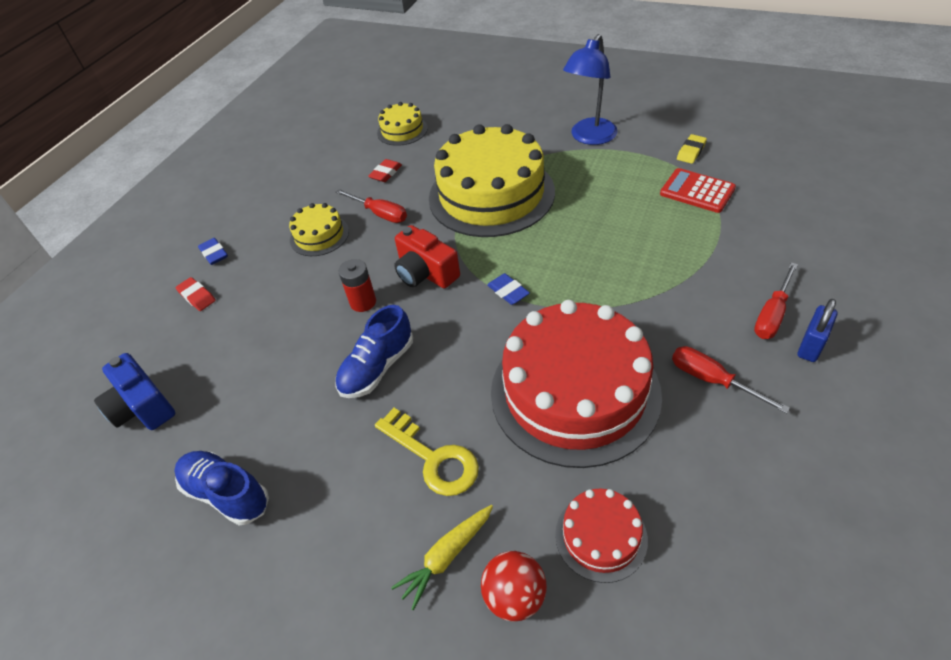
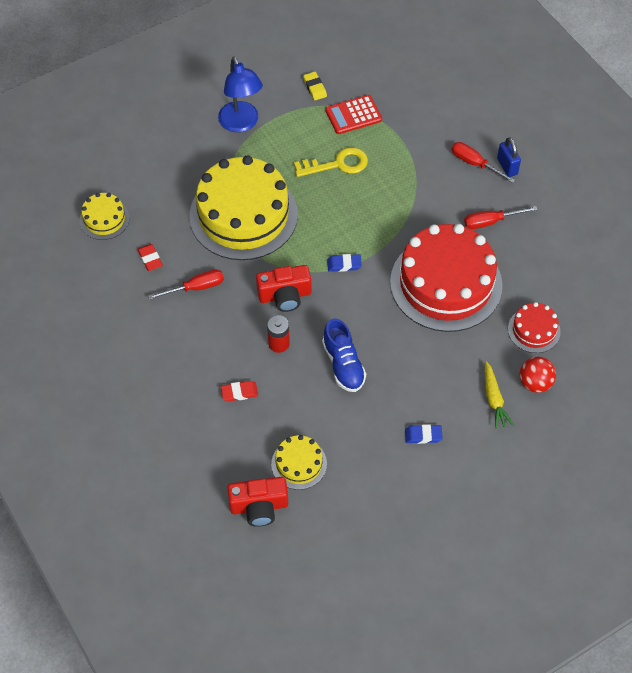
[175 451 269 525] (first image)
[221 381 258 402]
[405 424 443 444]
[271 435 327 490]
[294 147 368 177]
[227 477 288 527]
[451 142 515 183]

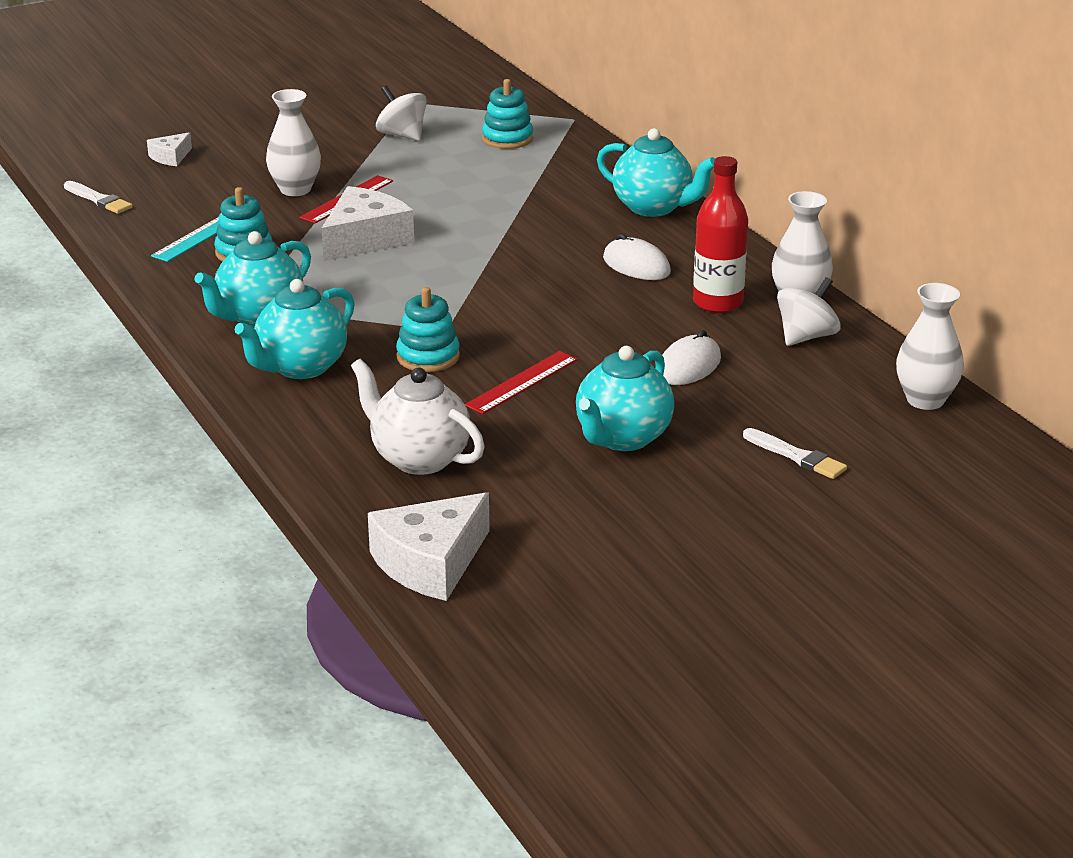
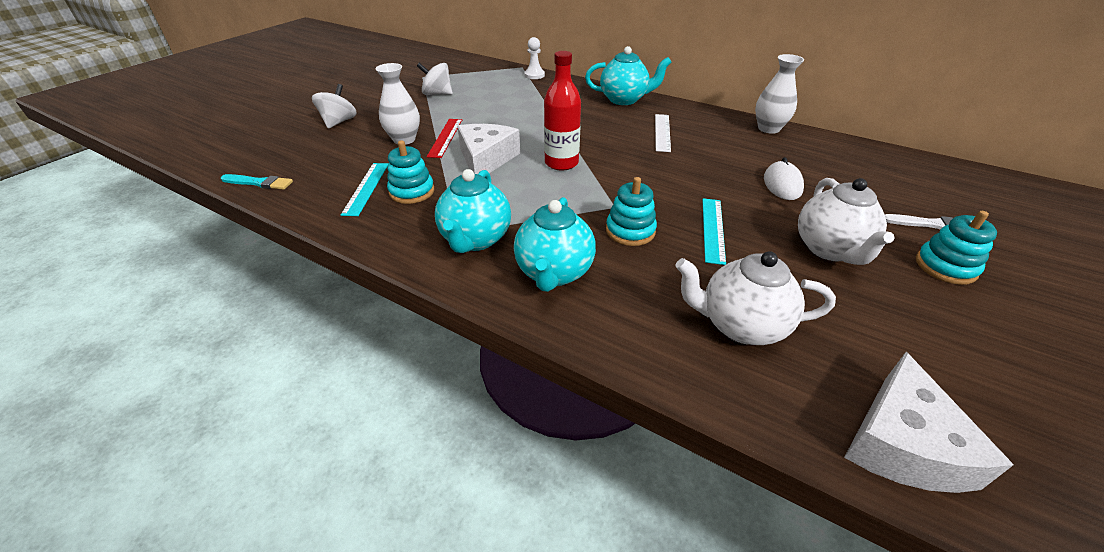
[147 132 192 166] (first image)
[896 283 964 410] (first image)
[524 37 545 79]
[916 211 997 285]
[544 51 581 171]
[312 84 357 129]
[655 114 671 152]
[221 174 293 190]
[702 198 726 265]
[798 178 895 265]

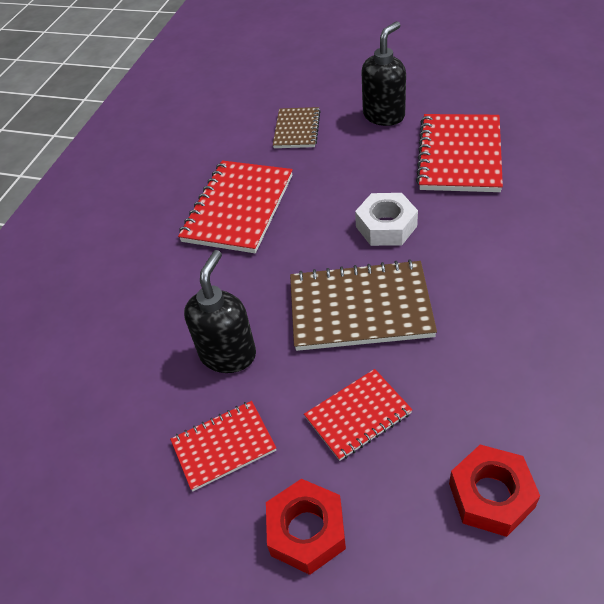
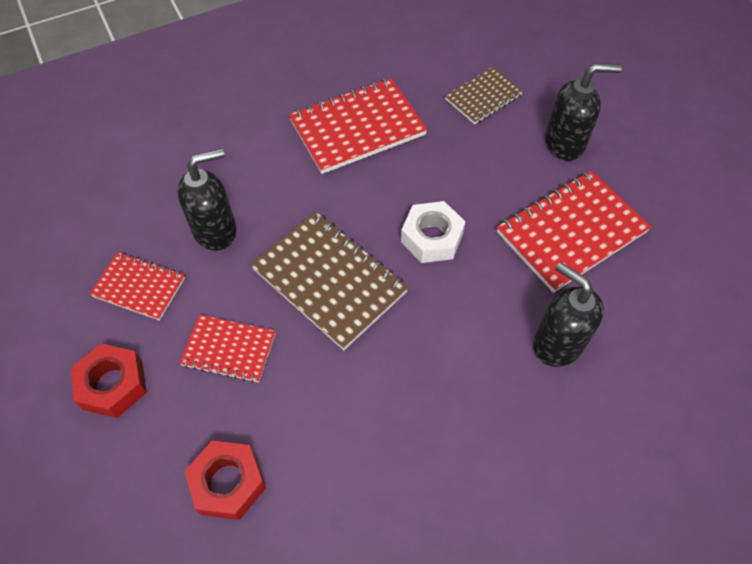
[533 262 604 367]

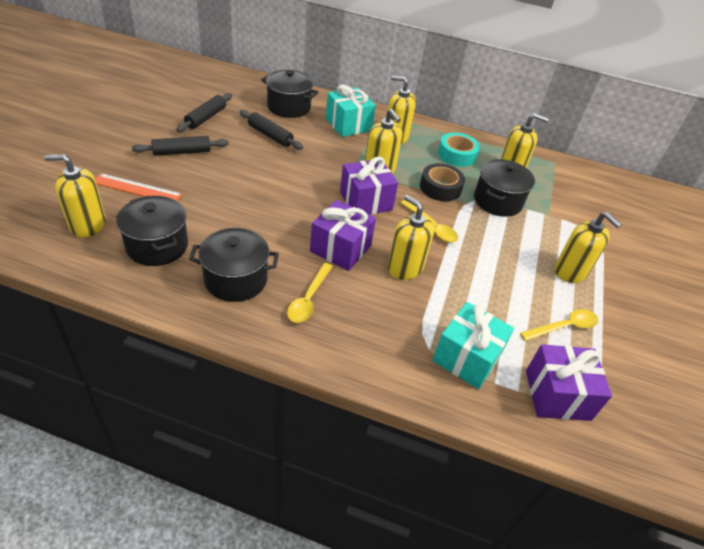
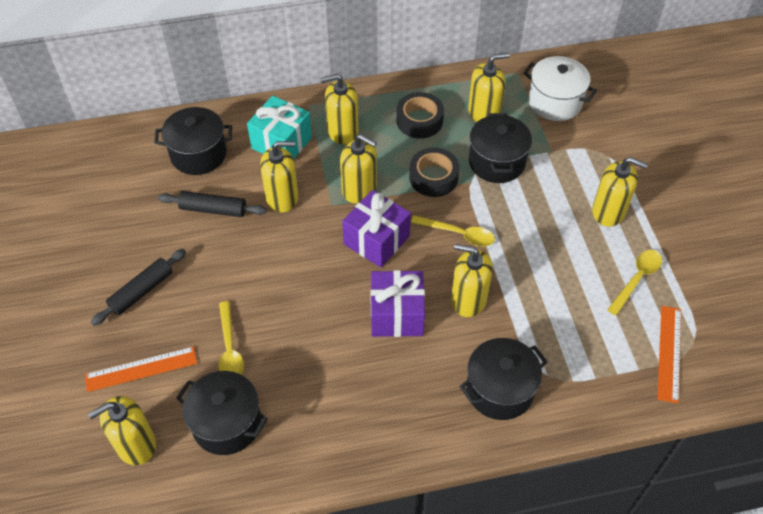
[176 93 232 132] (first image)
[432 302 514 389] (first image)
[260 141 298 213]
[523 56 597 121]
[459 338 548 420]
[219 301 244 375]
[657 306 681 404]
[396 92 444 139]

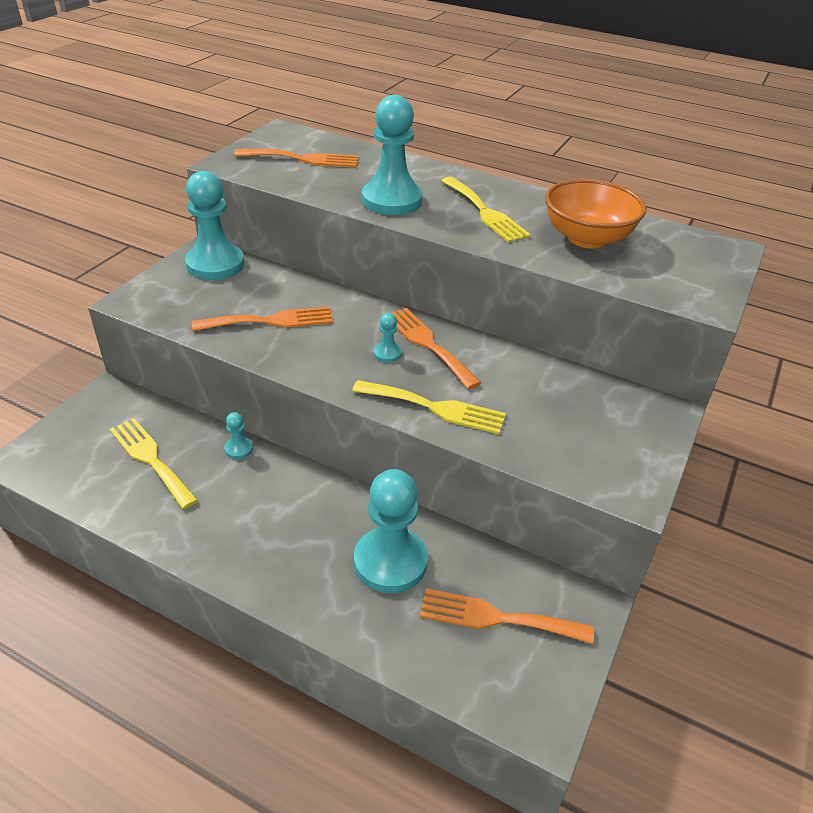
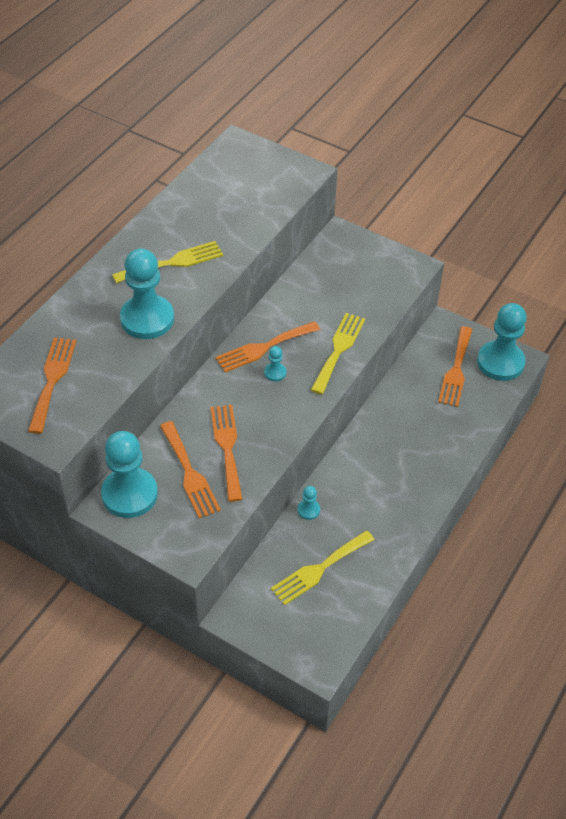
[545 179 646 248] (first image)
[160 421 221 518]
[477 303 527 381]

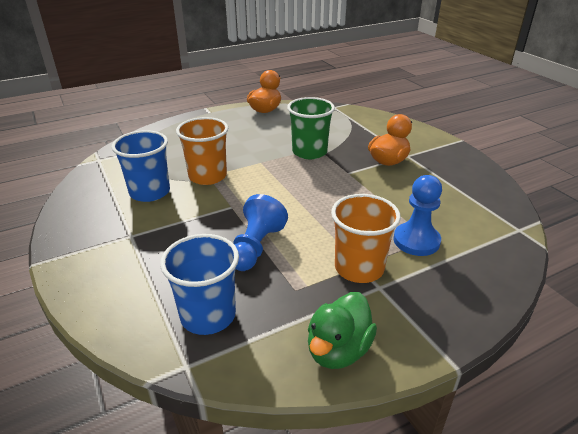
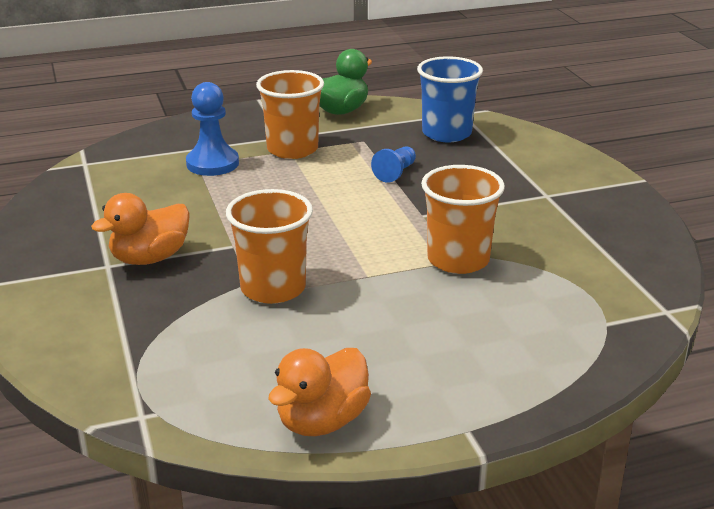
[112 130 170 202] (first image)
[226 189 313 304]
[371 147 416 183]

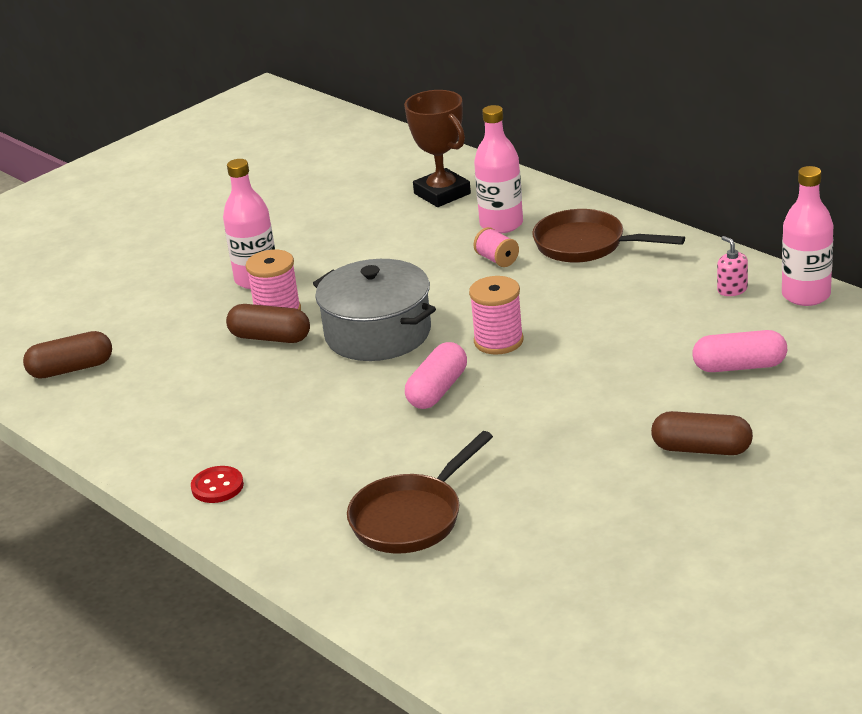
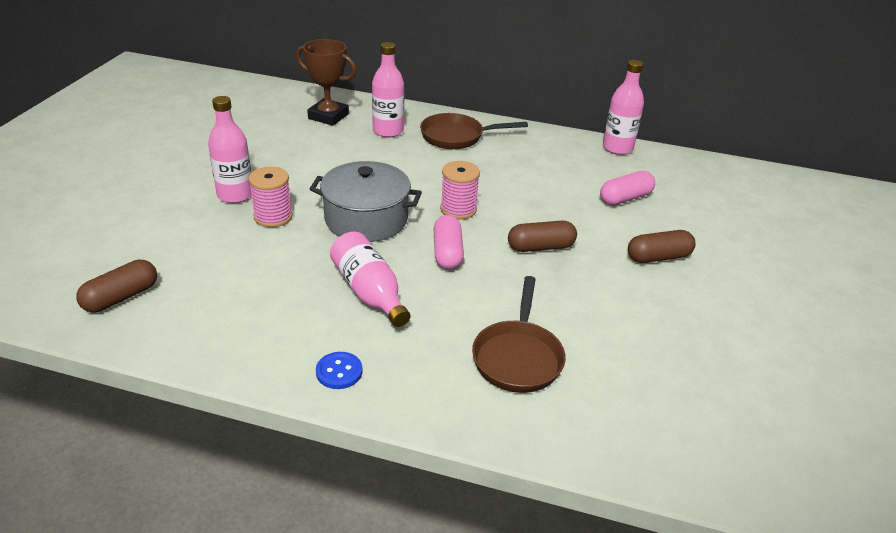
[473 227 519 267] (first image)
[717 236 748 296] (first image)
[330 232 410 327]
[508 221 577 252]
[316 352 363 389]

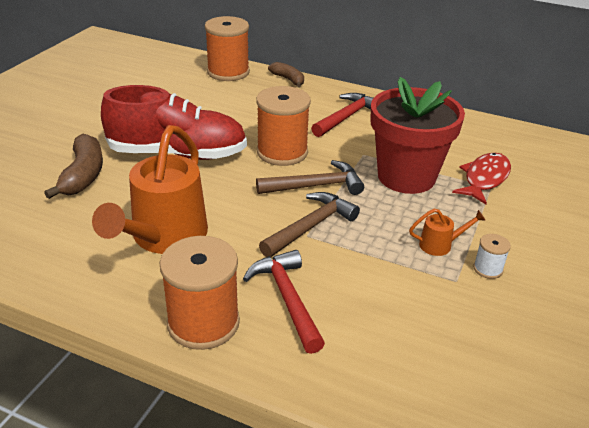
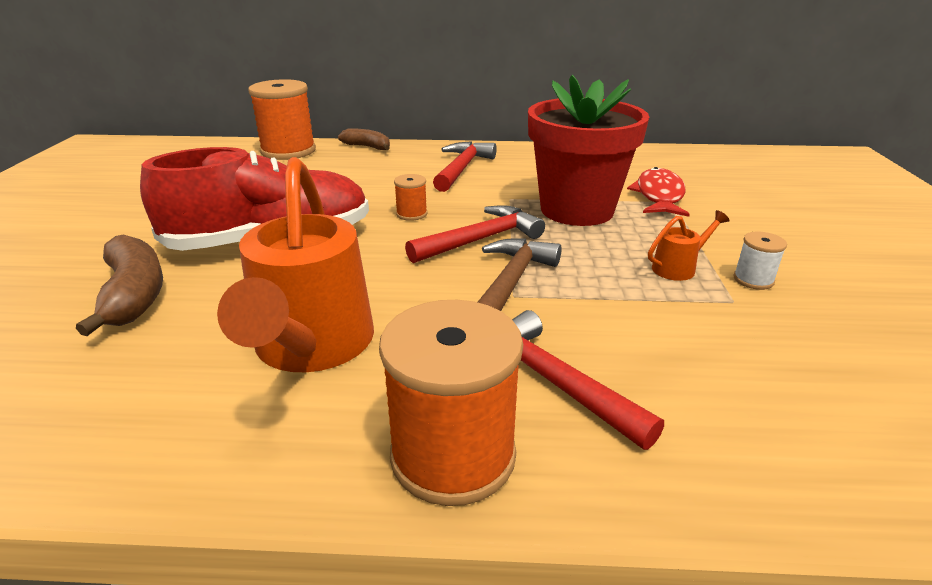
[405 205 545 263]
[394 174 427 221]

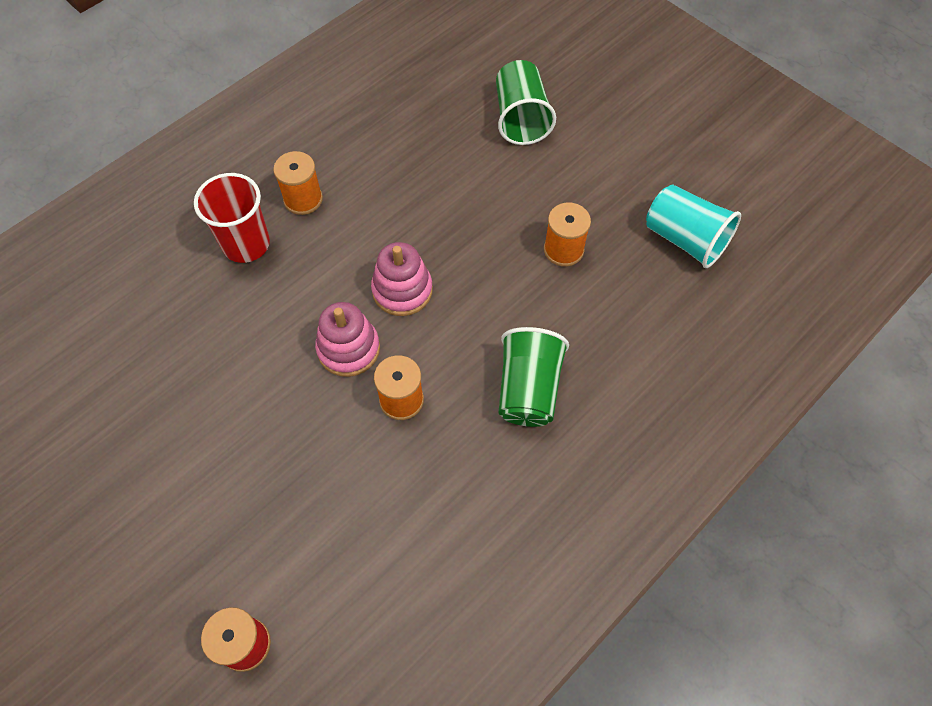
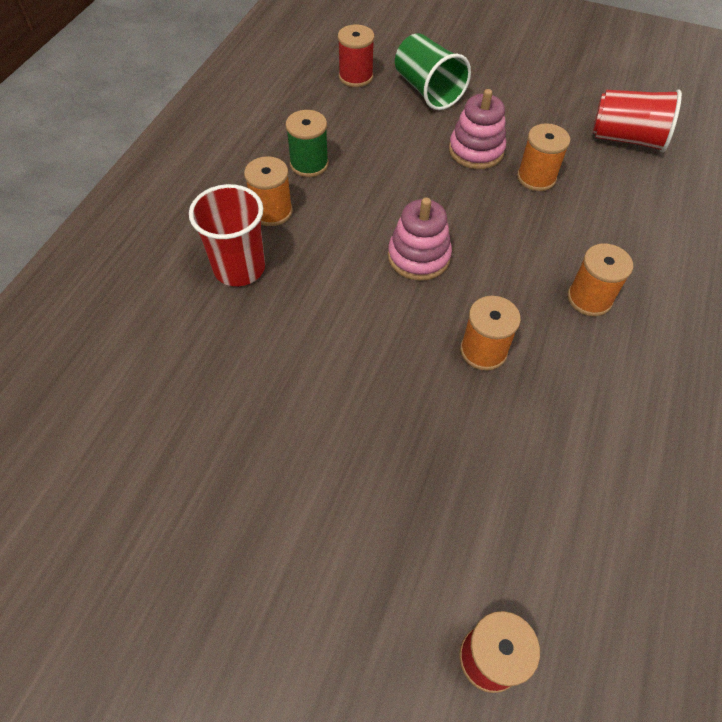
[286 110 329 177]
[338 24 374 87]
[449 89 506 169]
[567 244 633 316]
[593 90 682 152]

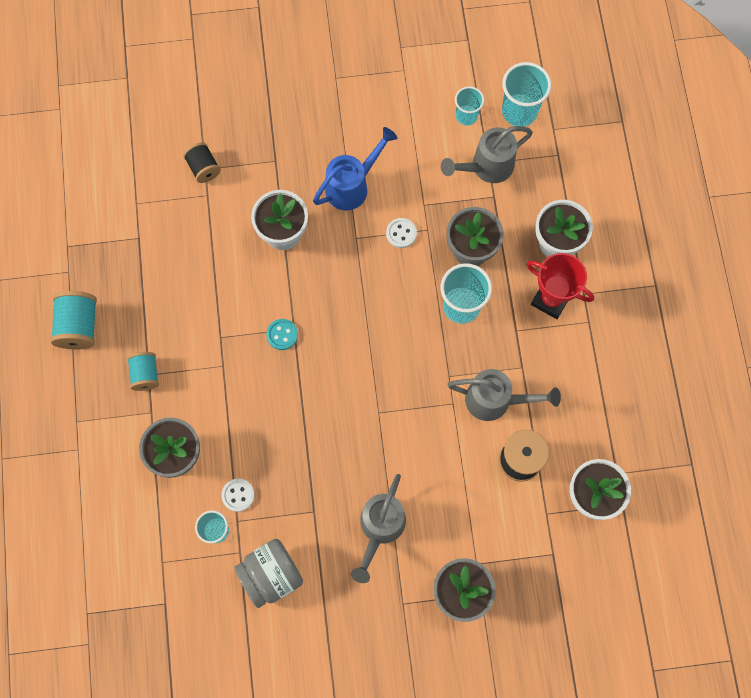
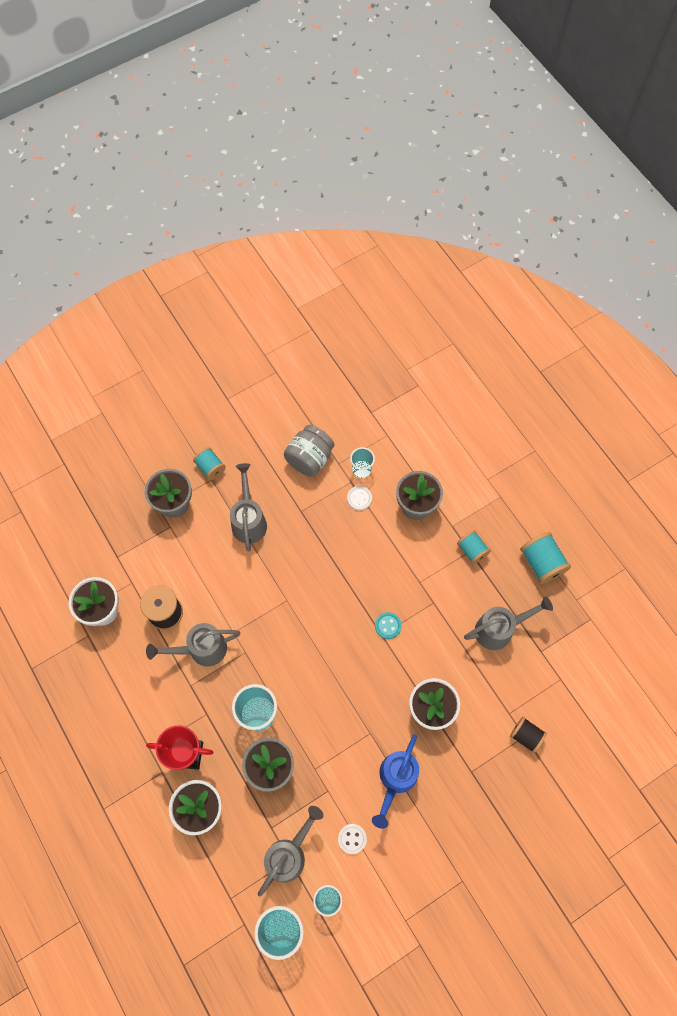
[193 447 226 480]
[464 596 553 650]
[338 824 367 854]

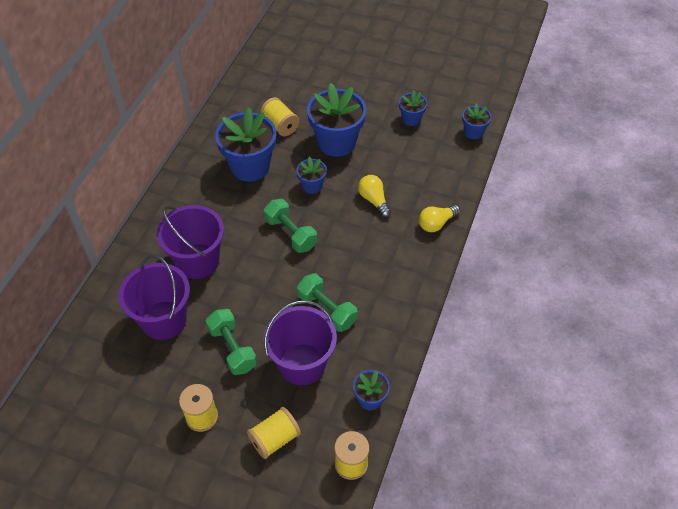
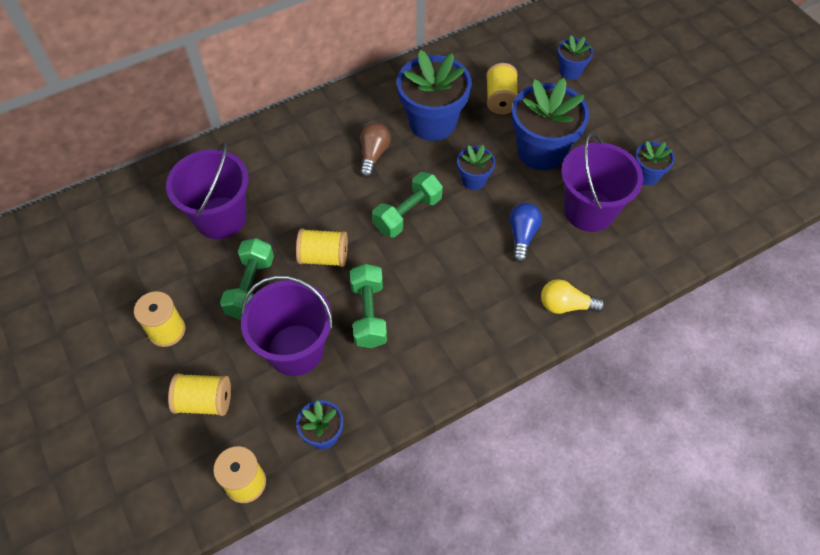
[296 228 348 267]
[360 123 391 178]
[561 132 643 232]
[558 35 593 80]
[509 203 542 263]
[372 172 443 238]

